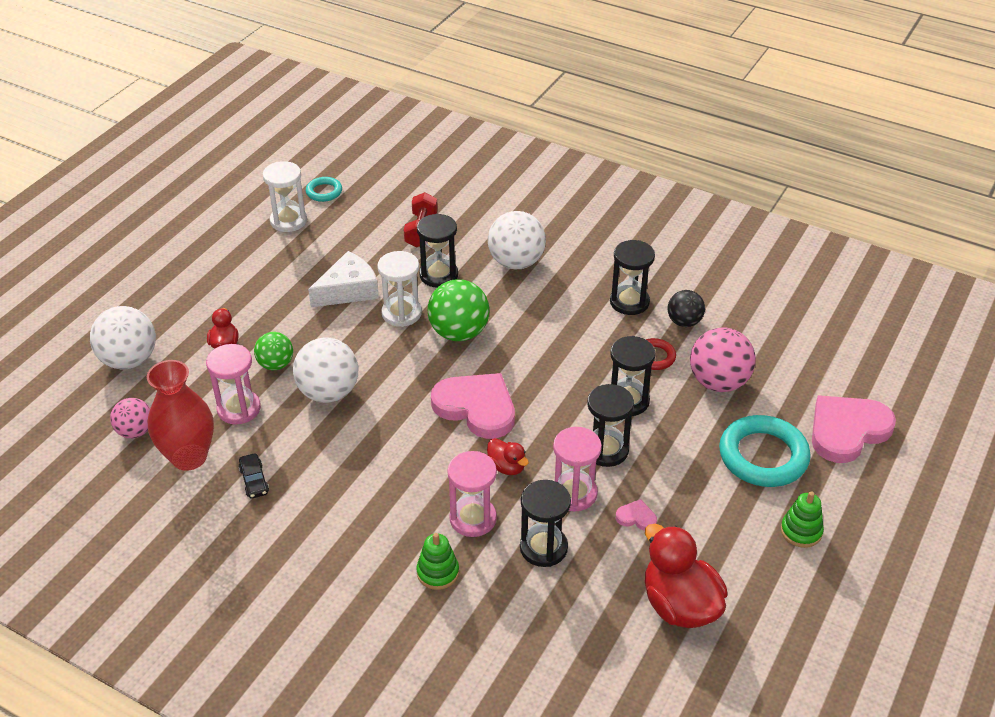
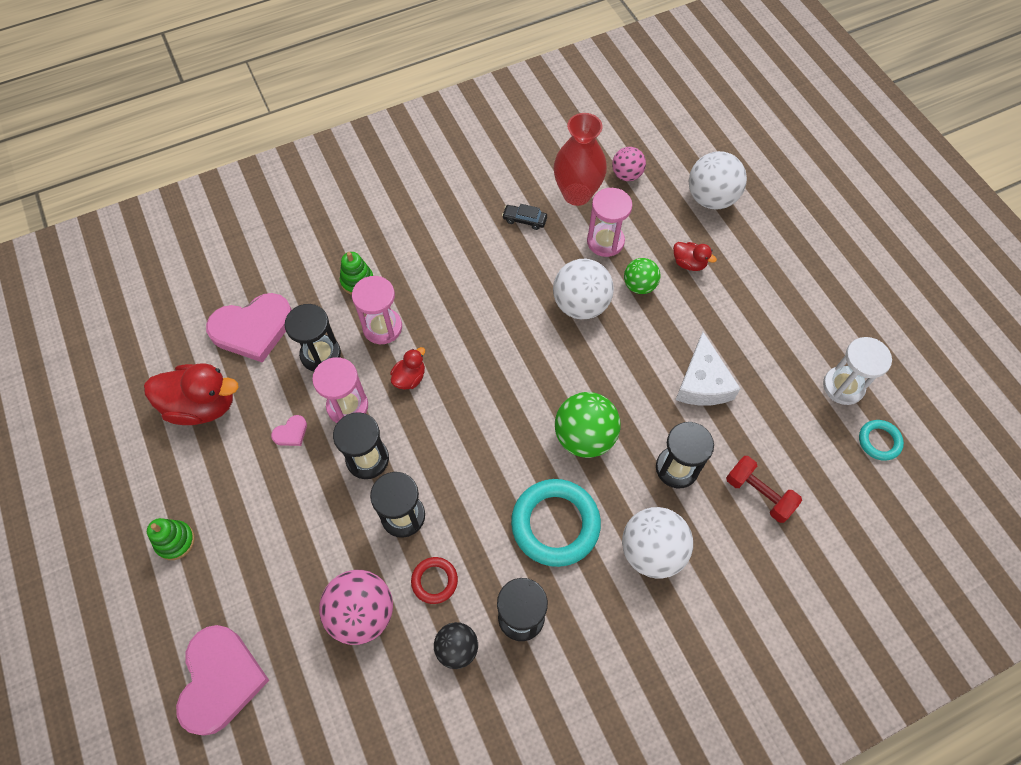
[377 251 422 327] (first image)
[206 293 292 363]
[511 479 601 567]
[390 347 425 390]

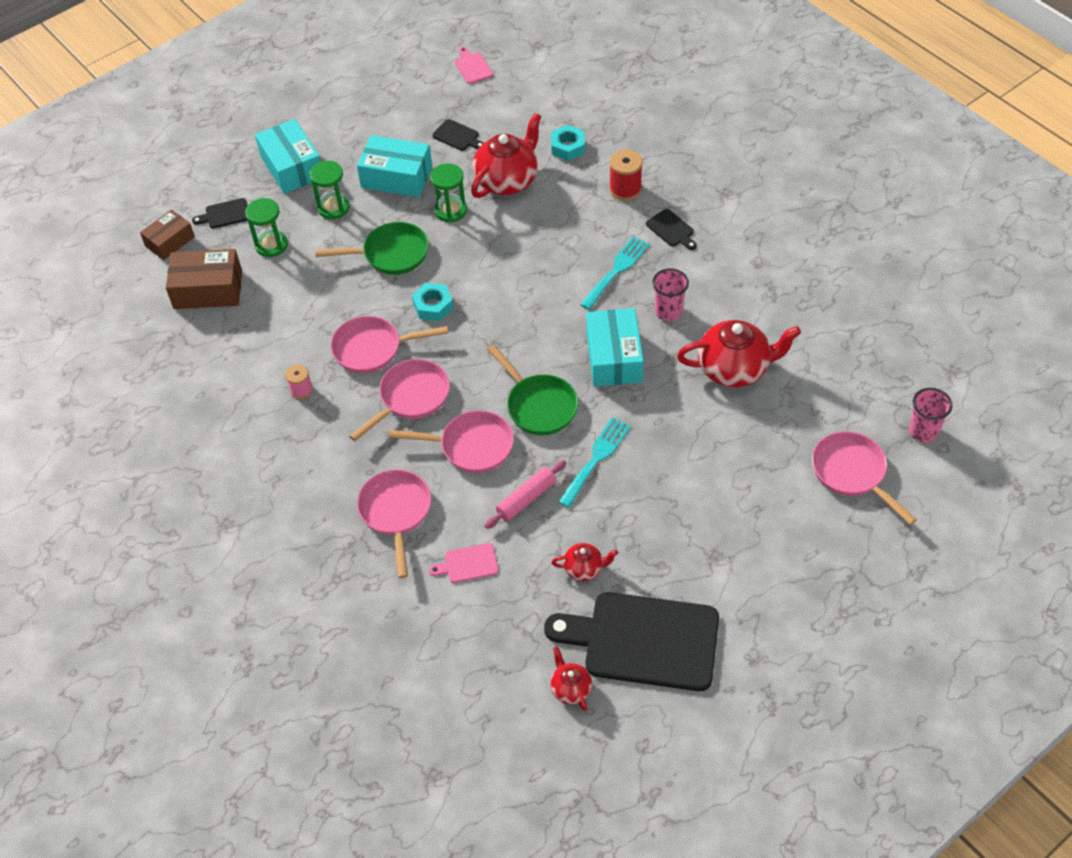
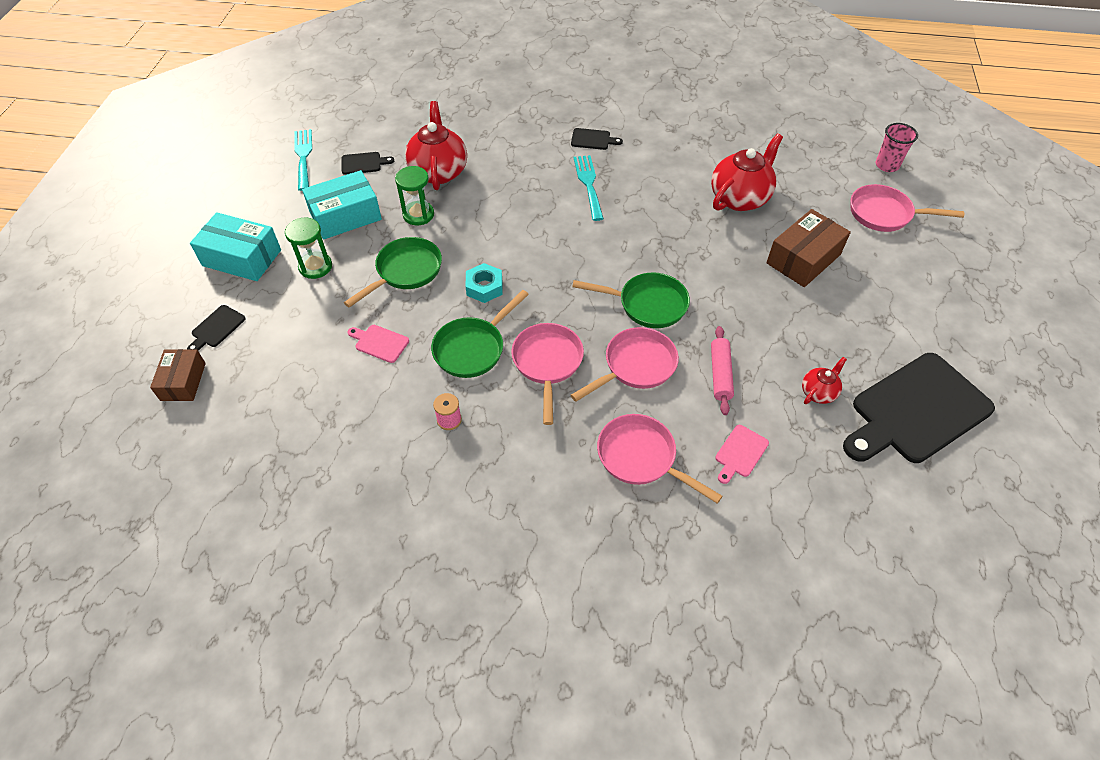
[245 198 288 257] (first image)
[550 646 592 711] (first image)
[551 125 585 161] (first image)
[586 308 644 387] (first image)
[609 149 643 201] (first image)
[652 268 689 321] (first image)
[766 209 851 287]
[348 325 409 363]
[294 129 312 191]
[431 290 529 378]

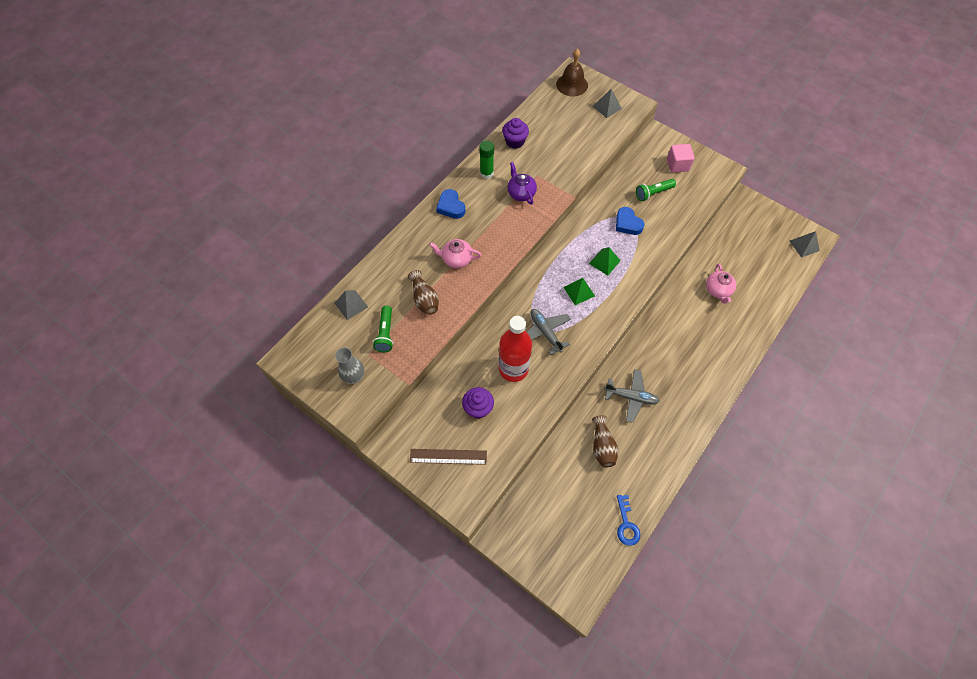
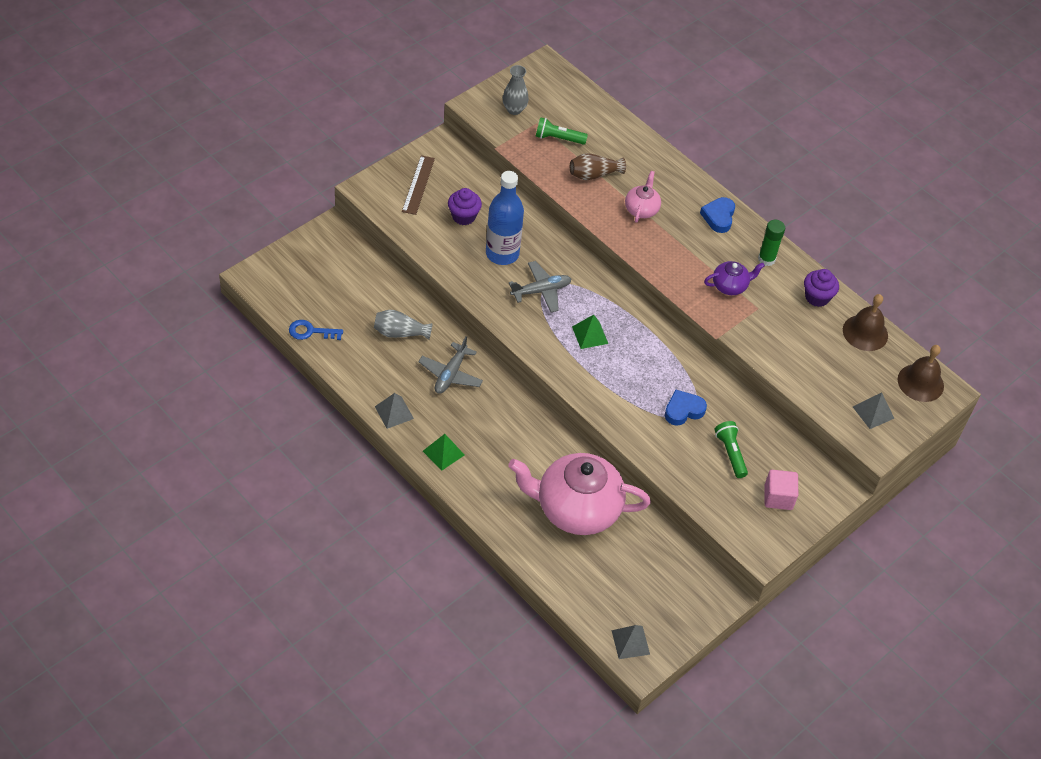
[843 294 888 351]
[375 393 414 429]
[423 434 464 471]
[486 171 524 265]
[374 310 433 340]
[700 197 735 233]
[508 453 651 535]

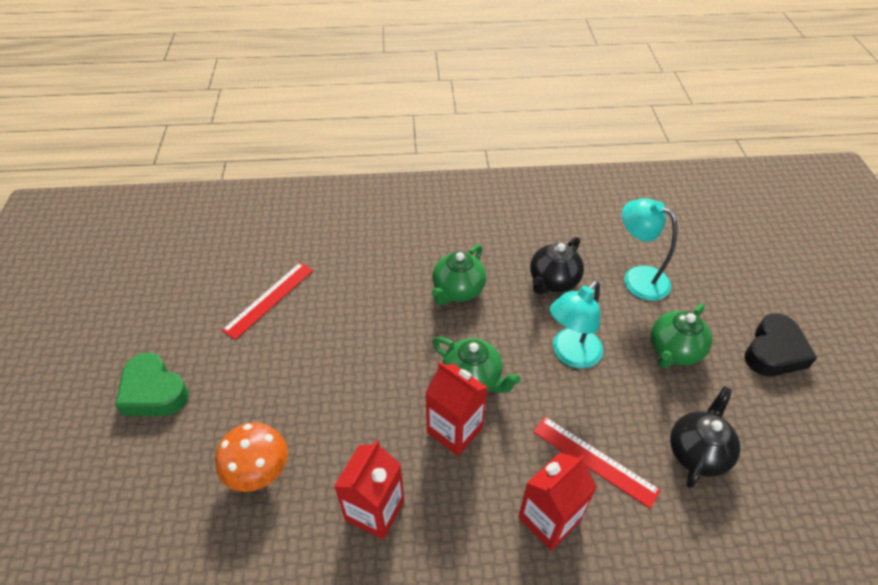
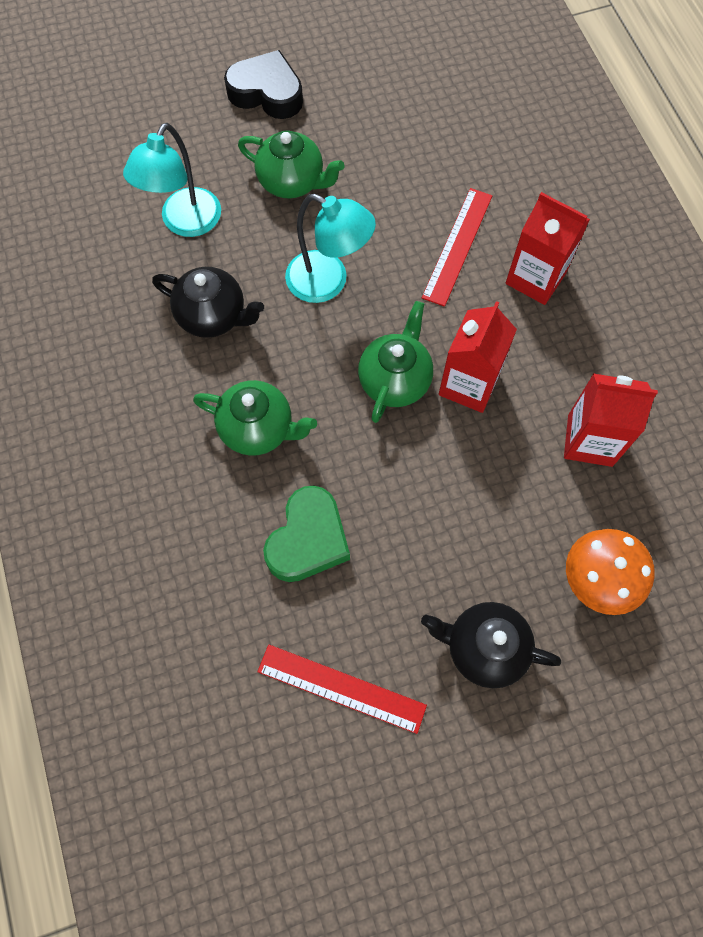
[263 485 350 582]
[421 602 561 688]

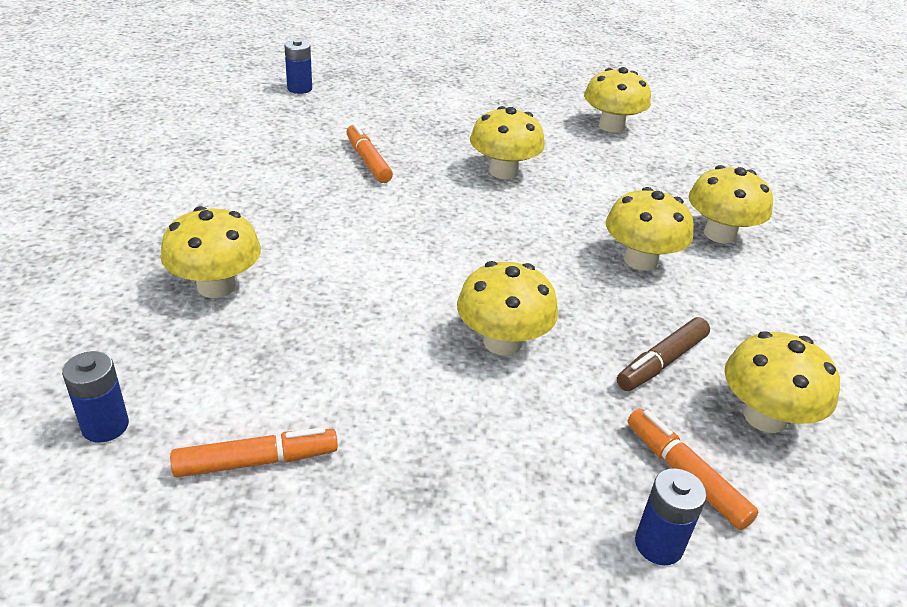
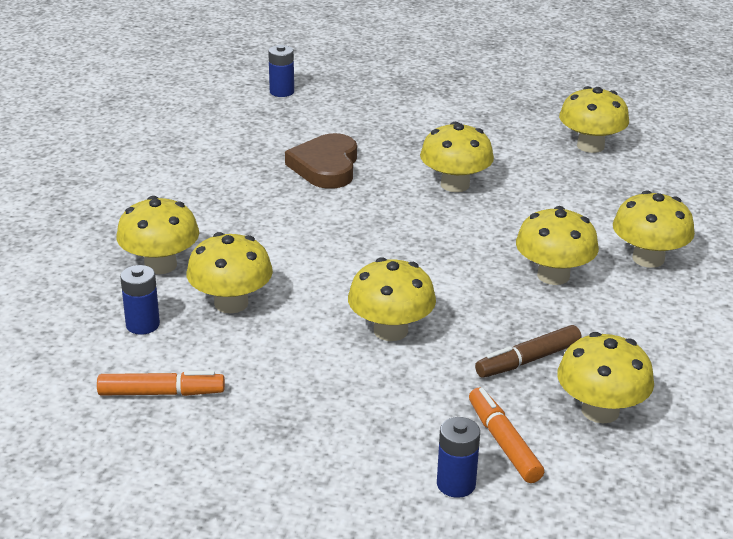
[187 232 273 313]
[120 265 160 335]
[285 133 357 189]

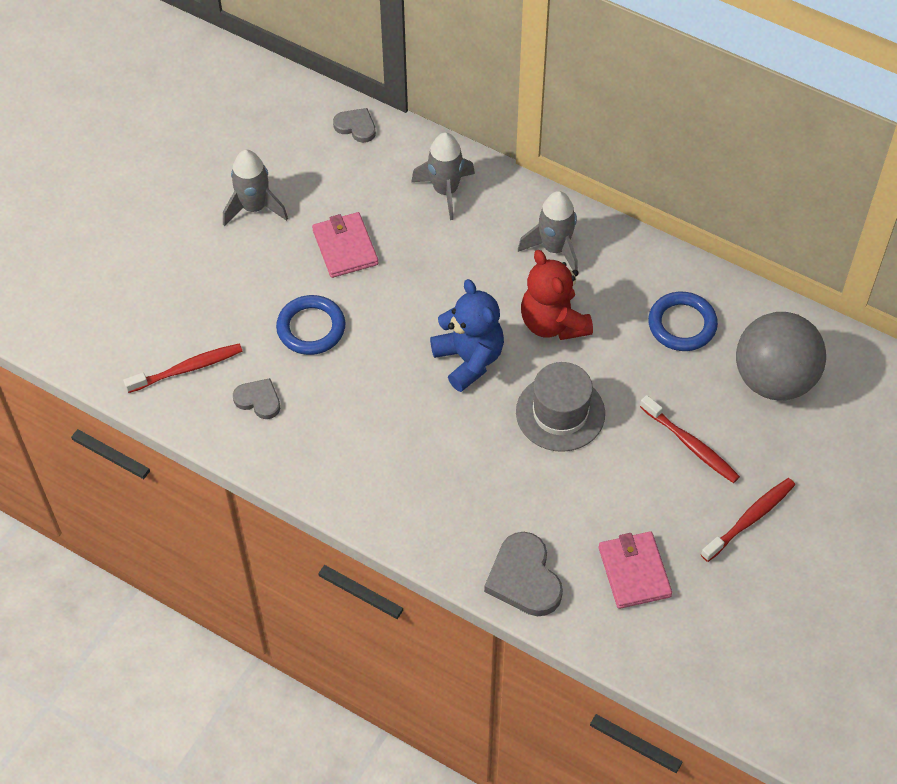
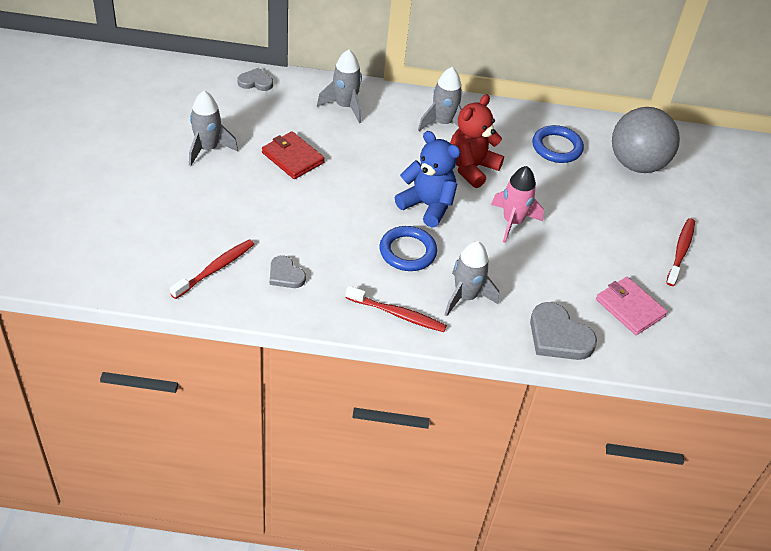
[445 241 499 317]
[380 226 437 271]
[346 286 447 332]
[491 166 544 243]
[262 131 325 179]
[270 255 306 288]
[450 94 504 188]

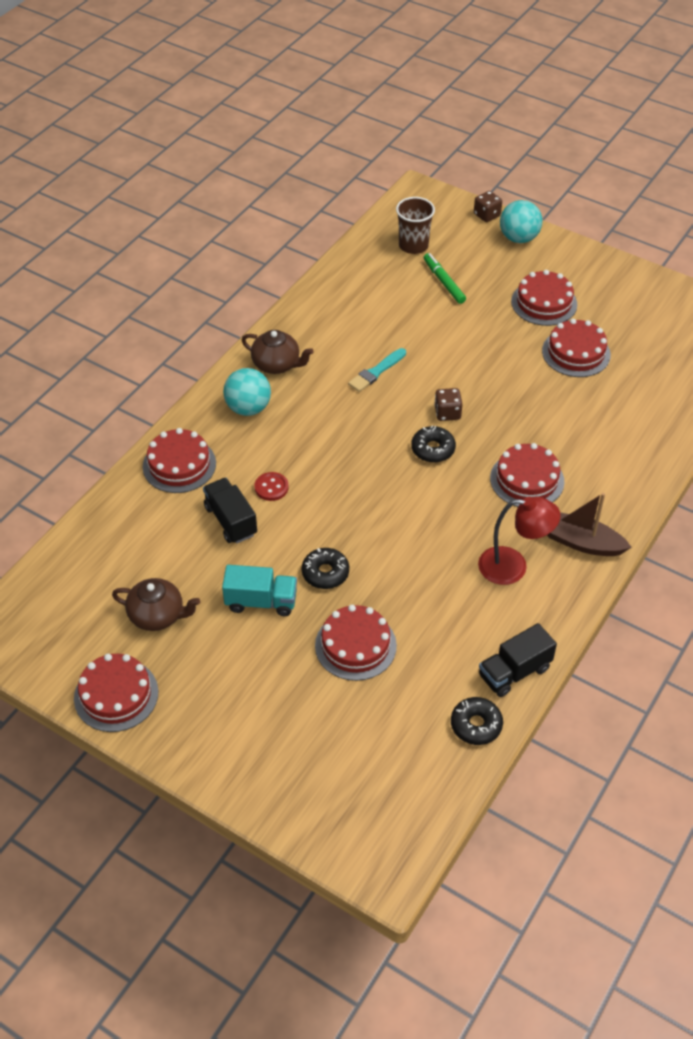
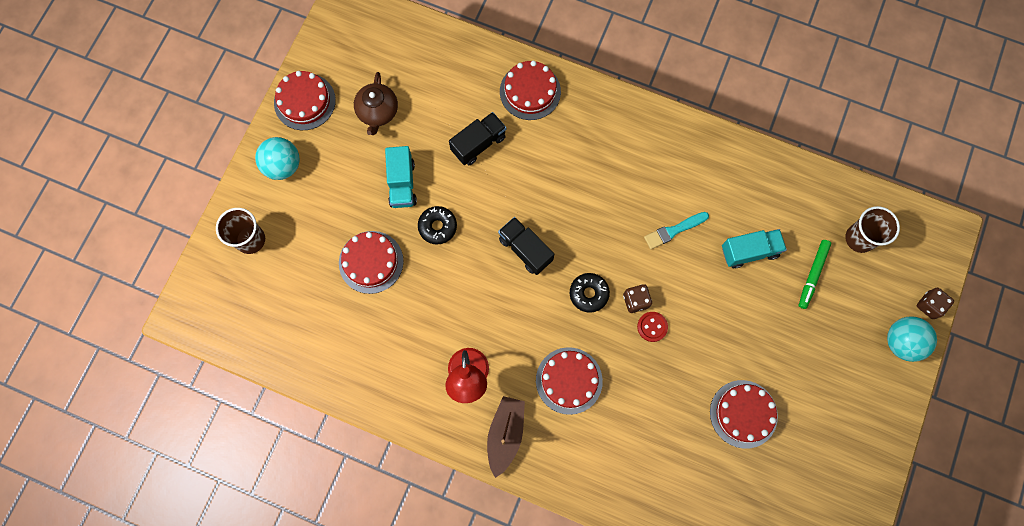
[242 330 314 374] (first image)
[451 697 503 745] (first image)
[511 270 577 326] (first image)
[216 208 265 254]
[722 229 787 268]
[255 137 300 180]
[637 312 668 342]
[498 217 554 275]
[644 212 709 249]
[799 240 831 309]

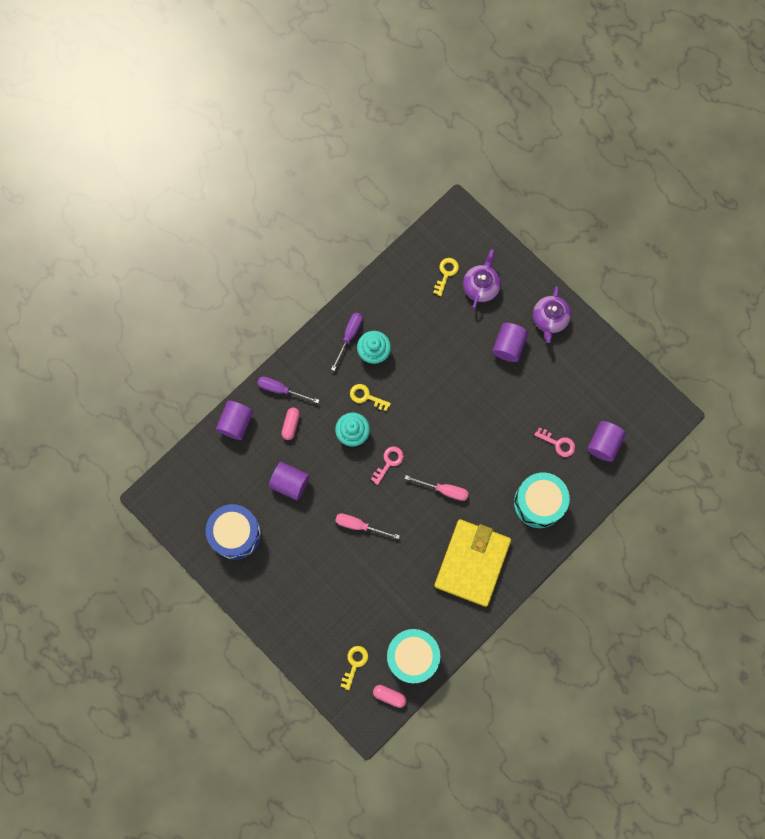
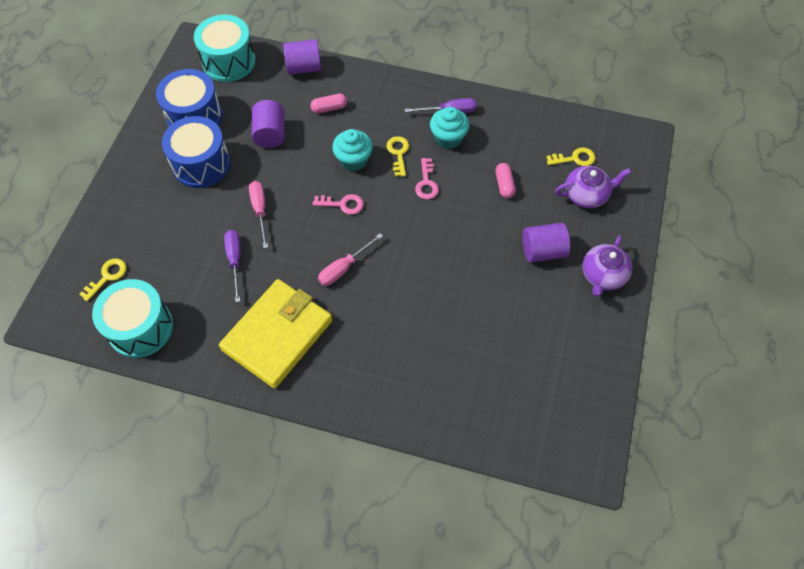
[587 421 626 462] (first image)
[162 116 230 188]
[224 230 241 302]
[495 163 516 198]
[194 15 256 82]
[415 158 439 200]
[79 259 126 302]
[318 233 383 286]
[219 279 332 388]
[582 235 632 297]

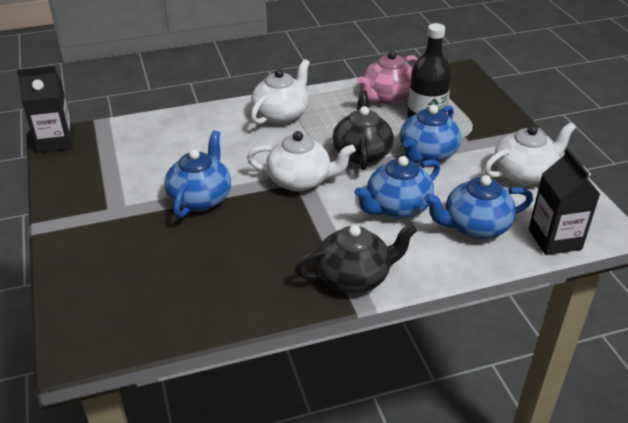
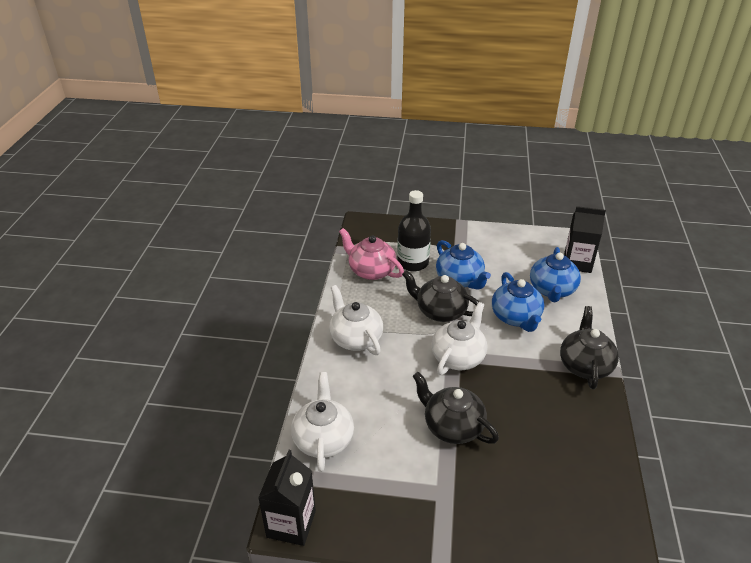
[291 372 354 472]
[413 372 499 444]
[339 228 404 280]

